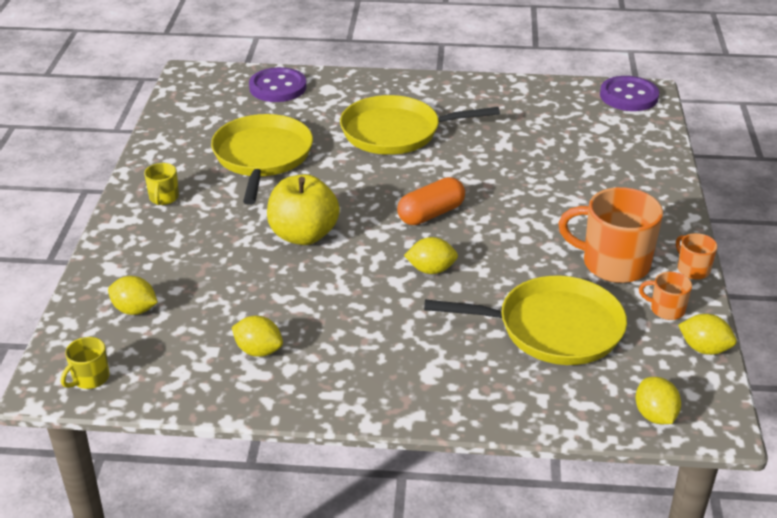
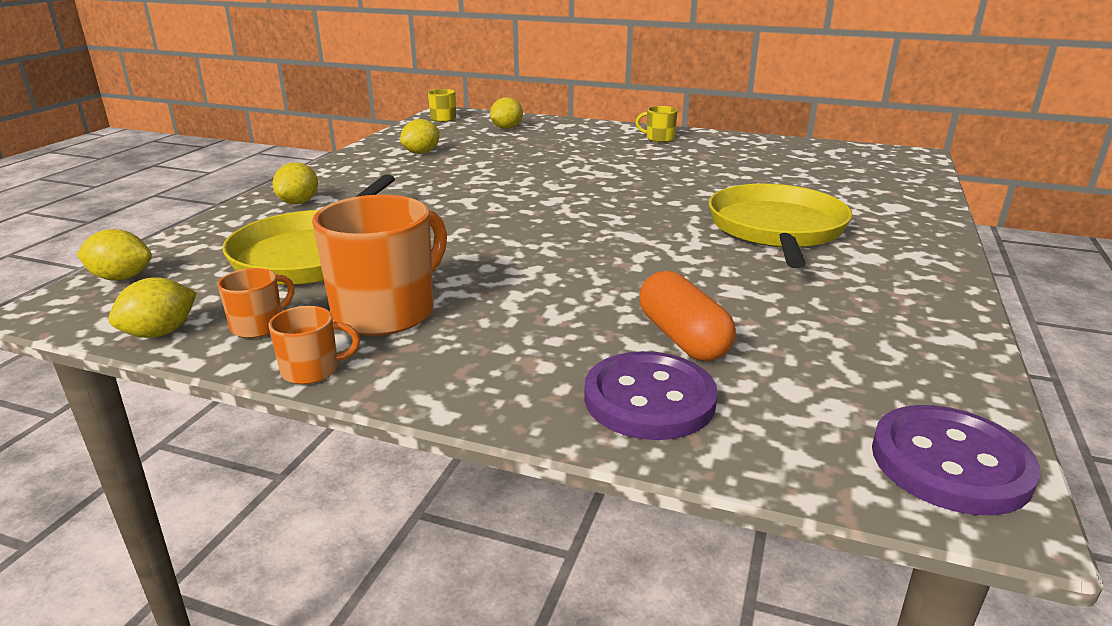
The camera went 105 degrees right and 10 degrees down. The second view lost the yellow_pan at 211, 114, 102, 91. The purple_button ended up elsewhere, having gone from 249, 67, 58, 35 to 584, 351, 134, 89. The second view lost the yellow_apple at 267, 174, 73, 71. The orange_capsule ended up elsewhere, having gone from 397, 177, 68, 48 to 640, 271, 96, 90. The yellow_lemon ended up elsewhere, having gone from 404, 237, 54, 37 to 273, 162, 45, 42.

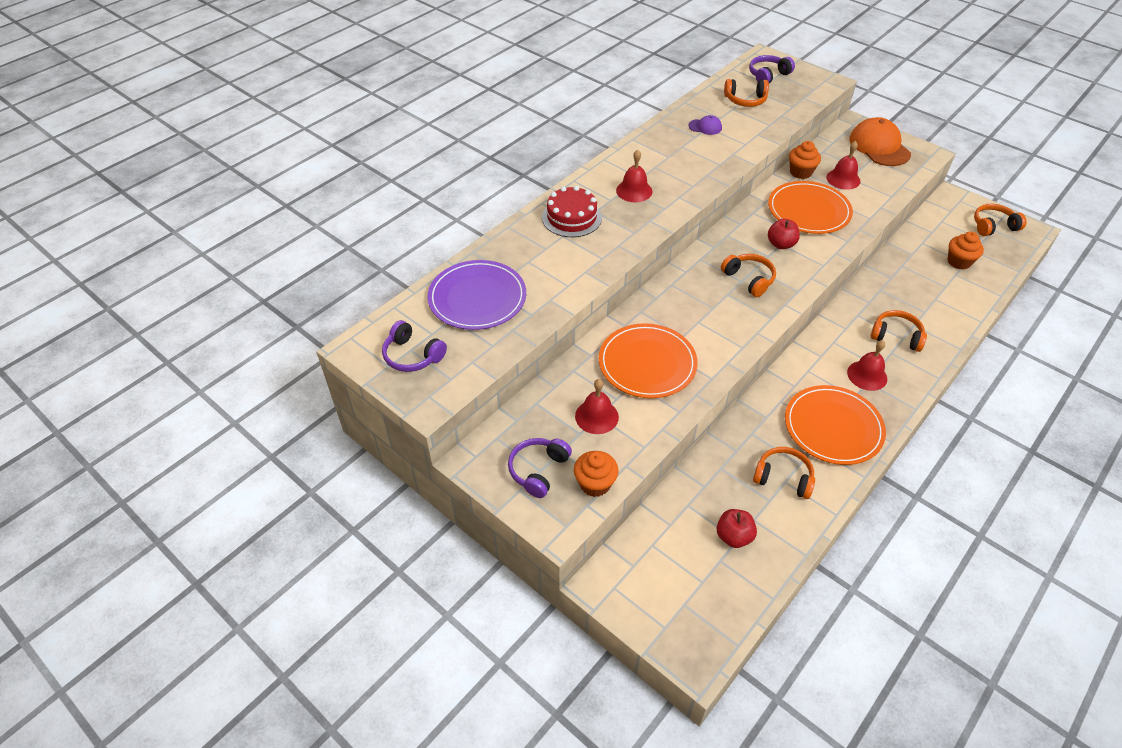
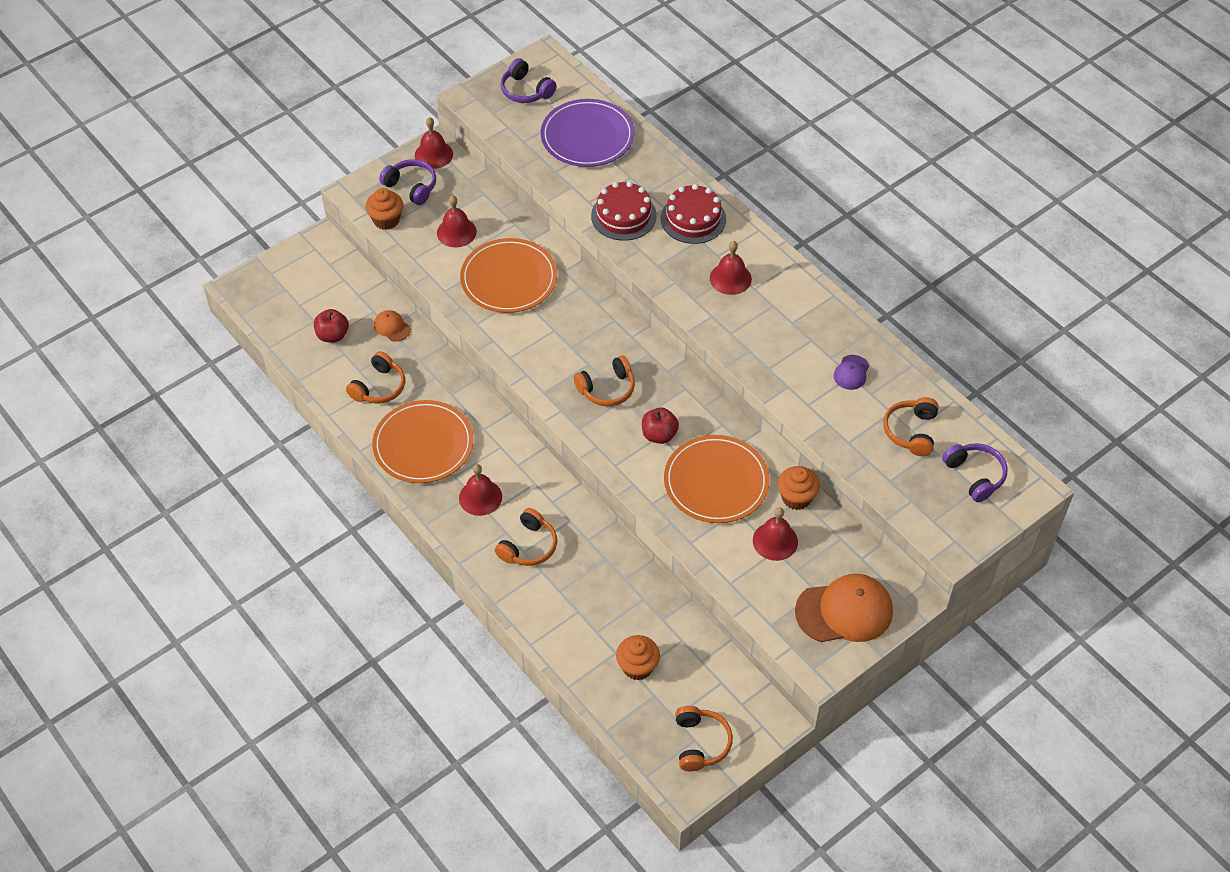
The camera went 100 degrees right and 5 degrees up. The purple_headphones at 382, 320, 65, 52 ended up facing another way, 90 degrees counterclockwise from before. The second view gained the orange_cap at 374, 310, 37, 32. The second view gained the red_bell at 415, 117, 38, 52. The second view gained the red_cake at 591, 181, 66, 60.

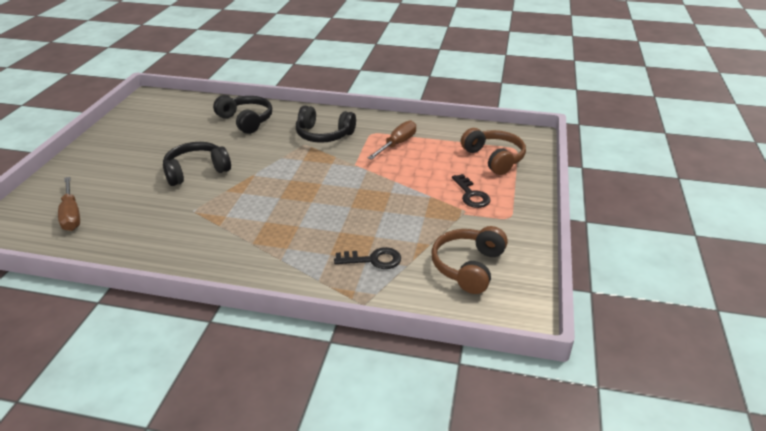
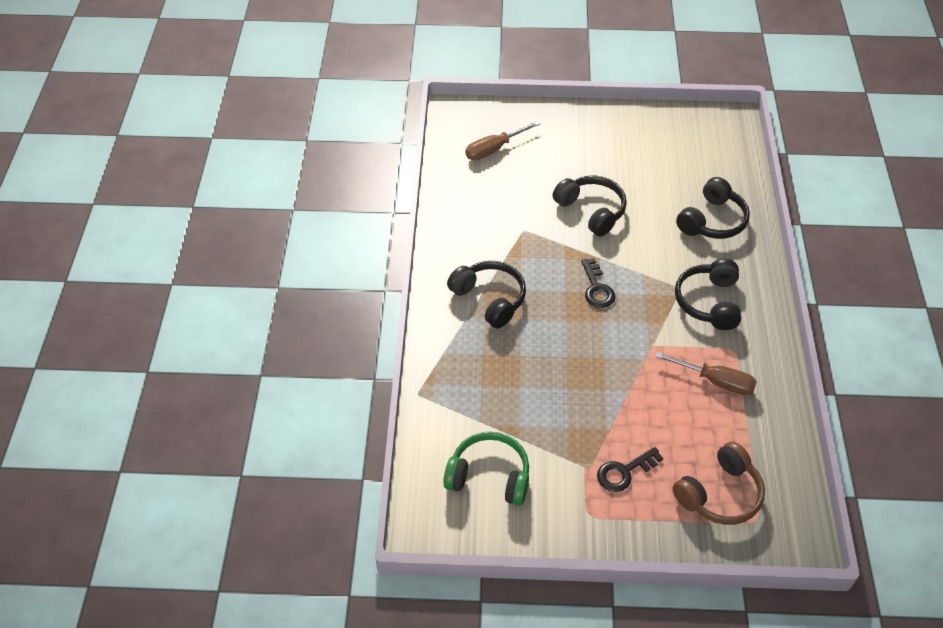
The camera went 80 degrees right and 15 degrees up. The black_key ended up elsewhere, having gone from 334, 247, 67, 22 to 581, 258, 34, 50. What was the brown_headphones at 431, 226, 77, 68 turned into the green_headphones at 443, 432, 86, 74. The second view gained the black_headphones at 447, 261, 79, 68.

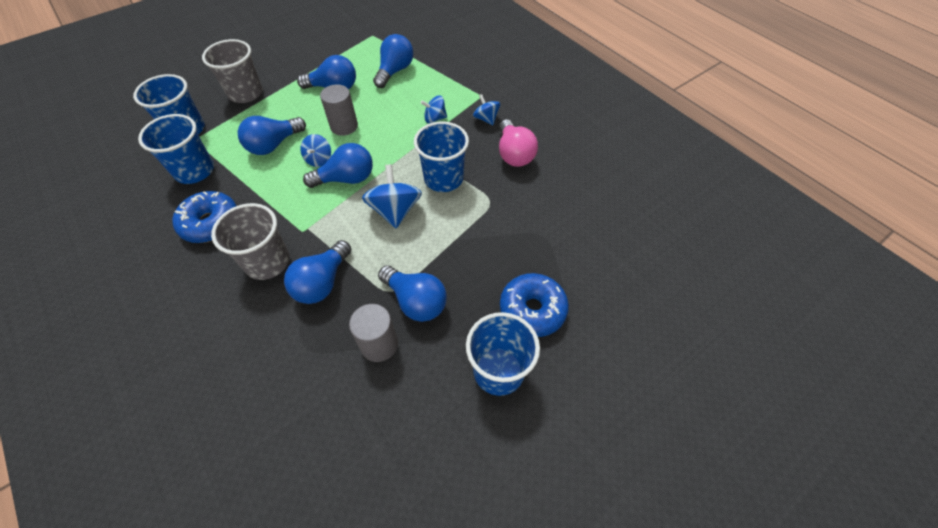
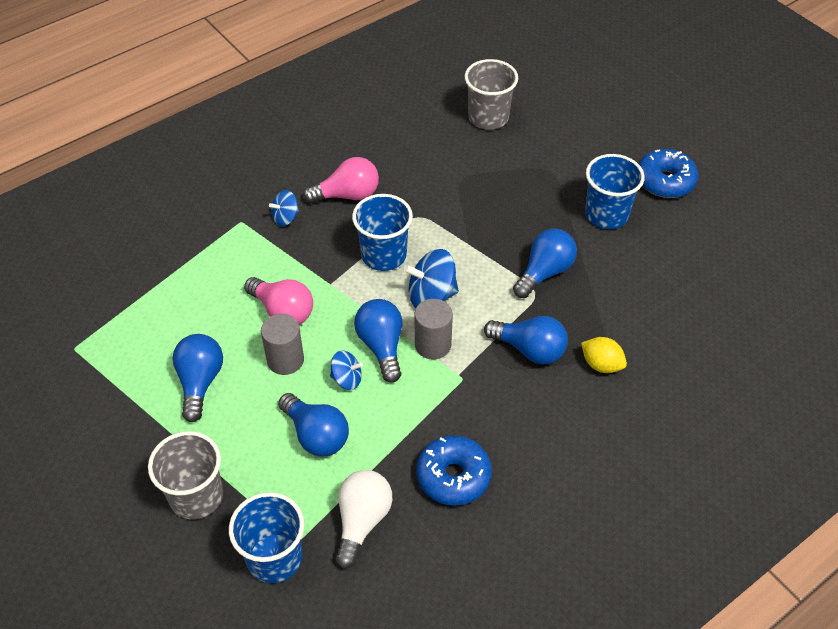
The camera went 90 degrees left and 5 degrees down. Where the blue_cup stood at 138, 114, 76, 70, the white_light_bulb came to stand at 335, 470, 57, 99. The grey_cup ended up elsewhere, having gone from 211, 203, 79, 77 to 464, 59, 54, 71. The grey_cylinder ended up elsewhere, having gone from 349, 304, 49, 58 to 415, 299, 38, 60. The second view lost the blue_light_bulb at 373, 34, 40, 54. The second view lost the blue_spinning_top at 421, 95, 26, 28. The blue_donut ended up elsewhere, having gone from 500, 273, 69, 64 to 638, 149, 60, 49. The second view gained the pink_light_bulb at 244, 277, 69, 48. The second view gained the yellow_lemon at 581, 337, 46, 36.

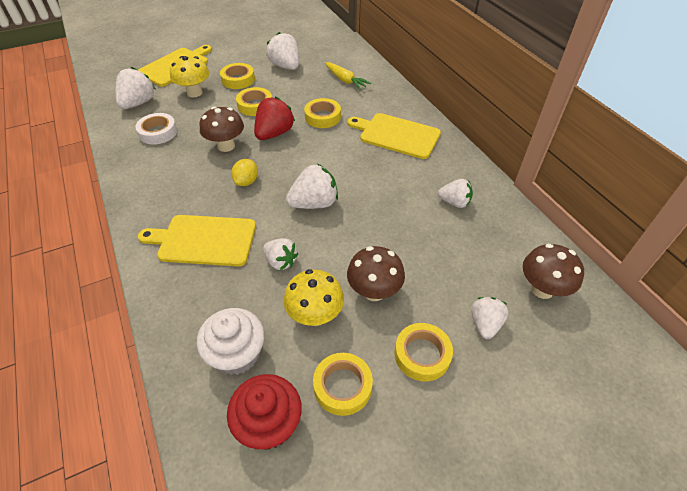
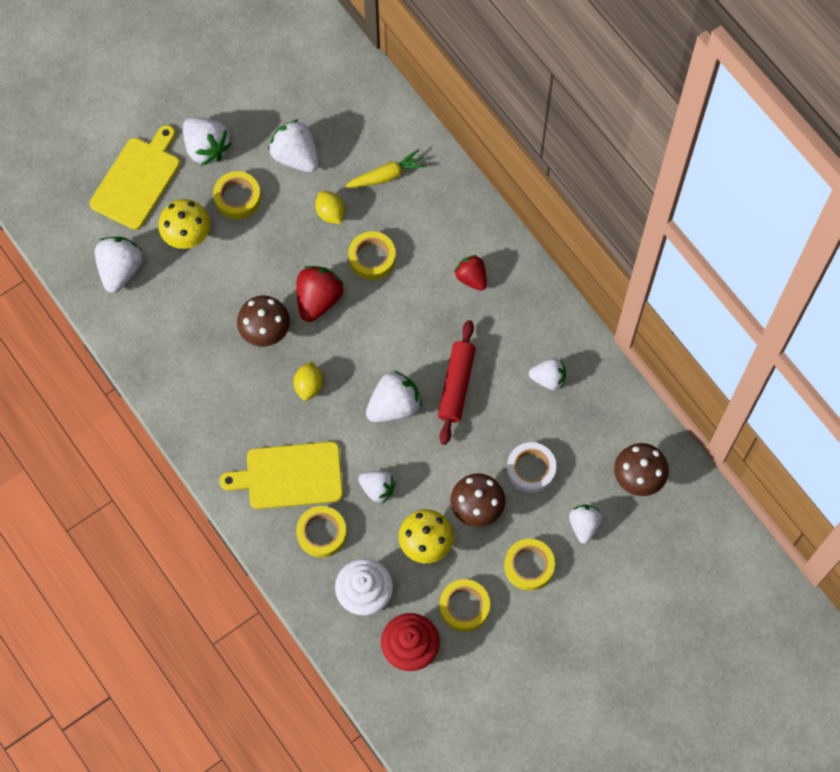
The camera went 10 degrees left and 20 degrees up. The white_tape ended up elsewhere, having gone from 135, 113, 42, 31 to 507, 442, 49, 51. The yellow_tape ended up elsewhere, having gone from 236, 87, 36, 29 to 296, 506, 51, 52. The yellow_carrot at 325, 62, 46, 28 ended up facing another way, 60 degrees counterclockwise from before. Where the yellow_cutting_board stood at 347, 113, 94, 46, the red_strawberry came to stand at 454, 255, 33, 36. The second view gained the white_strawberry at 183, 117, 49, 49. The second view gained the yellow_lemon at 315, 191, 30, 33. The second view gained the red_rolling_pin at 438, 320, 38, 125.

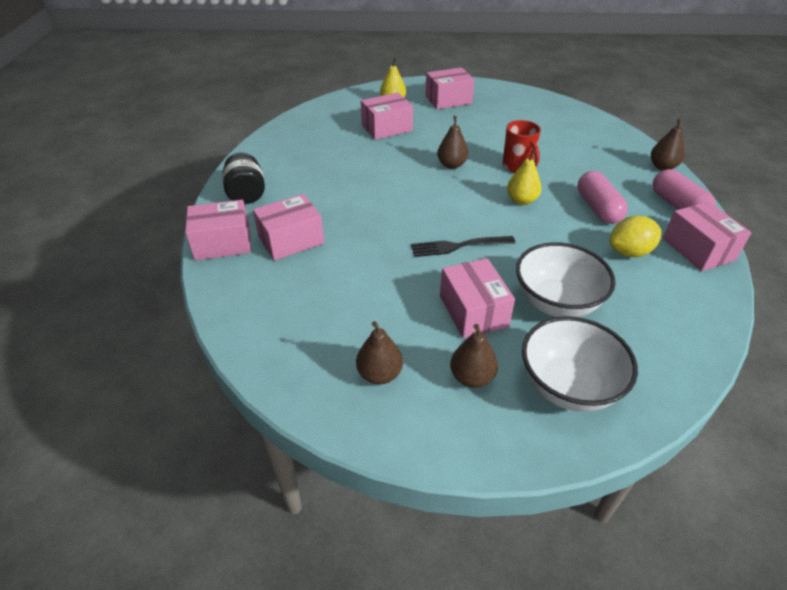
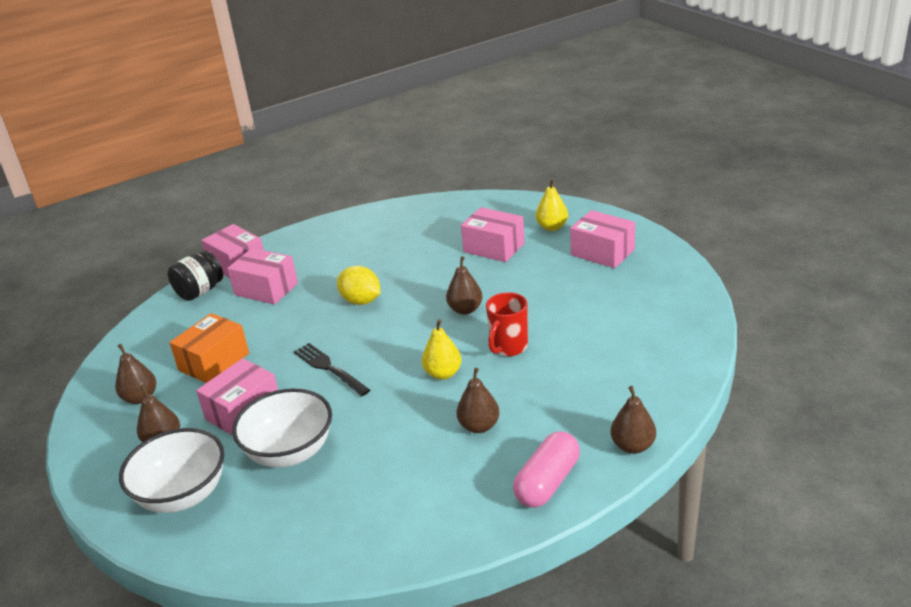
The camera went 60 degrees right and 10 degrees down. The black_jar ended up elsewhere, having gone from 222, 152, 43, 52 to 167, 250, 56, 51. Where the pink_capsule stood at 577, 171, 51, 53, the brown_pear came to stand at 456, 368, 44, 65. The yellow_lemon ended up elsewhere, having gone from 610, 216, 52, 41 to 337, 266, 44, 39. The second view lost the pink_box at 663, 202, 89, 69. The second view gained the orange_box at 169, 313, 80, 70.

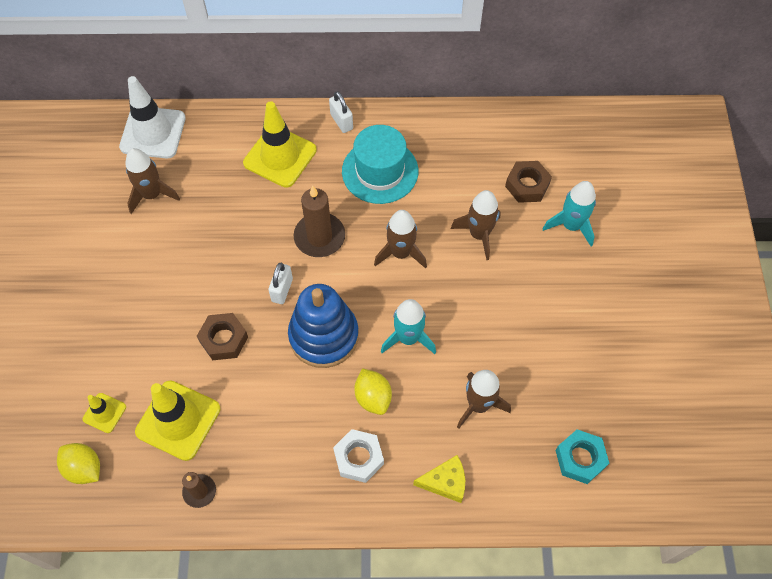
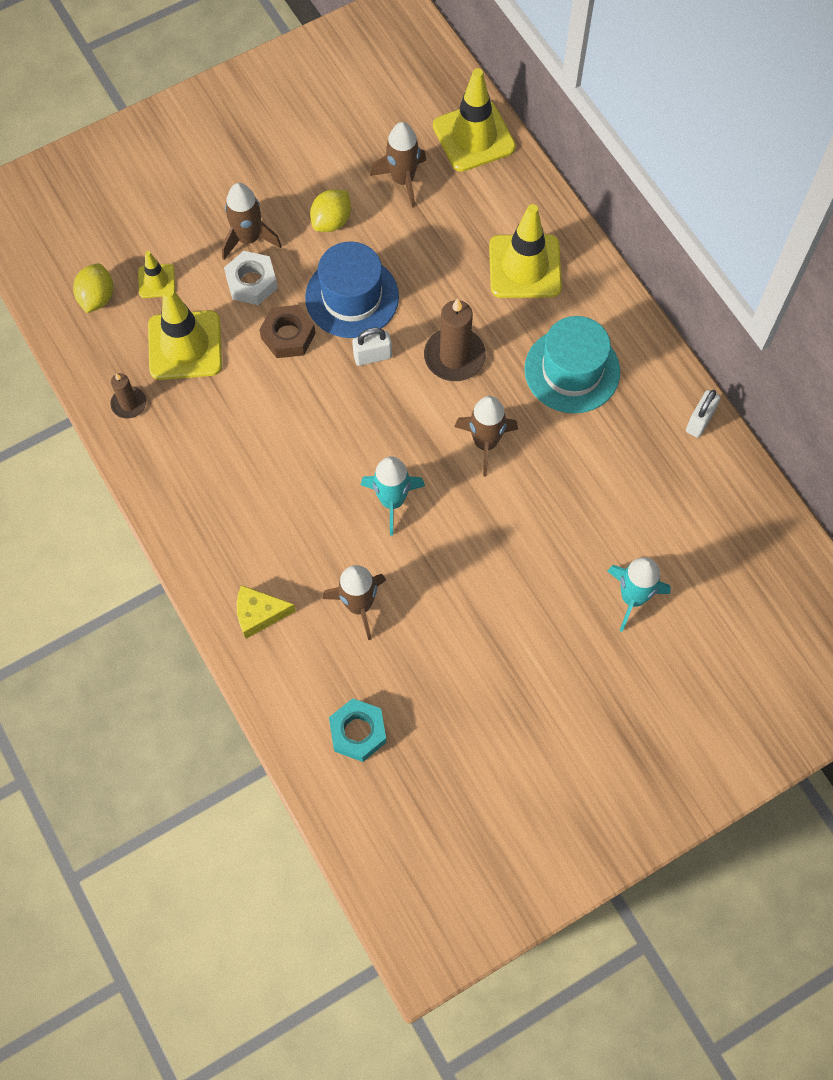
The camera went 60 degrees right and 5 degrees up. What was the white_traffic_cone at 119, 76, 67, 82 turned into the yellow_traffic_cone at 433, 68, 83, 104. The second view lost the blue_stacking_toy at 288, 284, 71, 84. The white_padlock ended up elsewhere, having gone from 329, 91, 24, 42 to 686, 390, 35, 48. The white_nut ended up elsewhere, having gone from 333, 429, 51, 54 to 224, 251, 54, 54. The yellow_lemon ended up elsewhere, having gone from 354, 368, 38, 47 to 310, 189, 41, 43. The yellow_cheese at 413, 455, 52, 48 ended up facing another way, 120 degrees clockwise from before. The brown_rocket ended up elsewhere, having gone from 451, 190, 50, 70 to 222, 183, 59, 77. The second view lost the brown_nut at 505, 161, 47, 42. The second view gained the blue_hat at 305, 242, 94, 96.

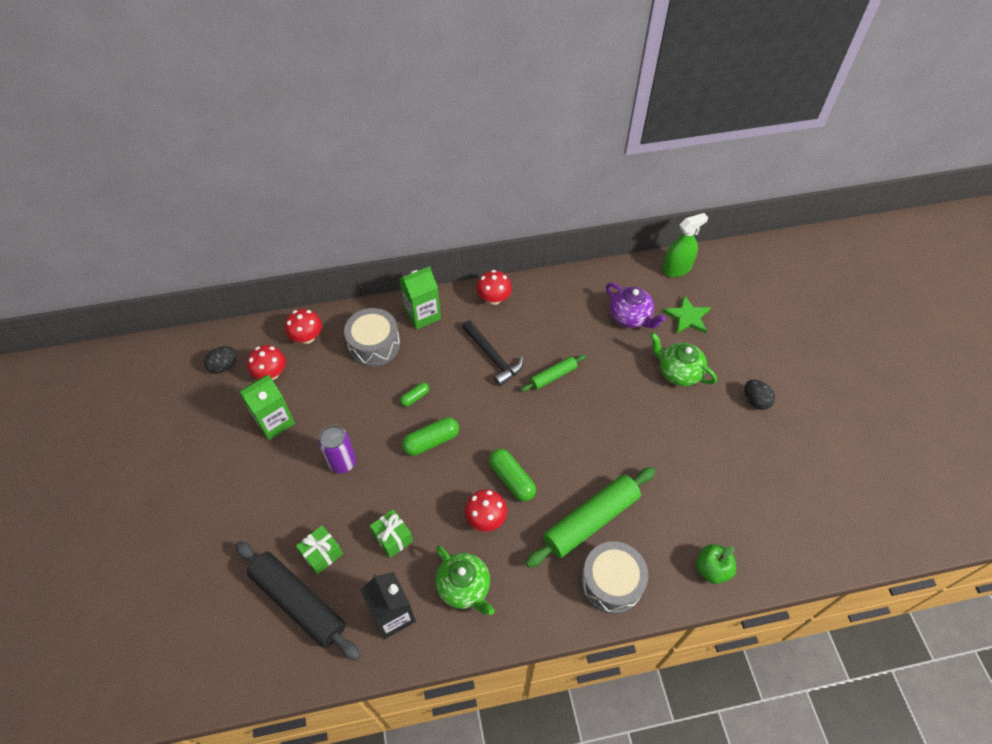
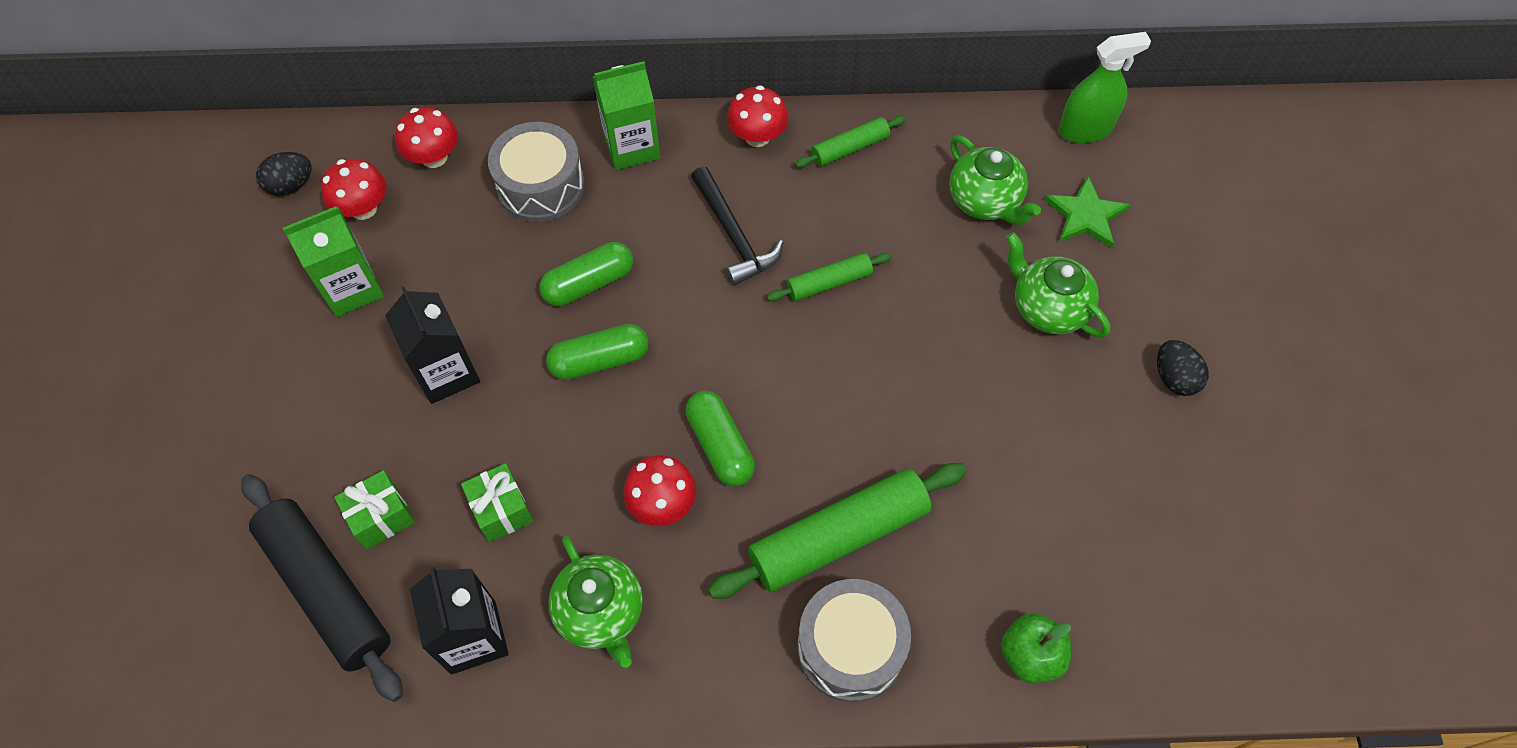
The camera went 10 degrees right and 5 degrees up. Where the purple_can stood at 319, 425, 37, 49, the black_carton came to stand at 385, 286, 95, 118. The size of the green_capsule at 400, 383, 29, 24 changed by a factor of 1.74. What was the purple_teapot at 606, 283, 60, 45 turned into the green_teapot at 949, 136, 92, 89. The second view gained the green_rolling_pin at 795, 116, 111, 52.

